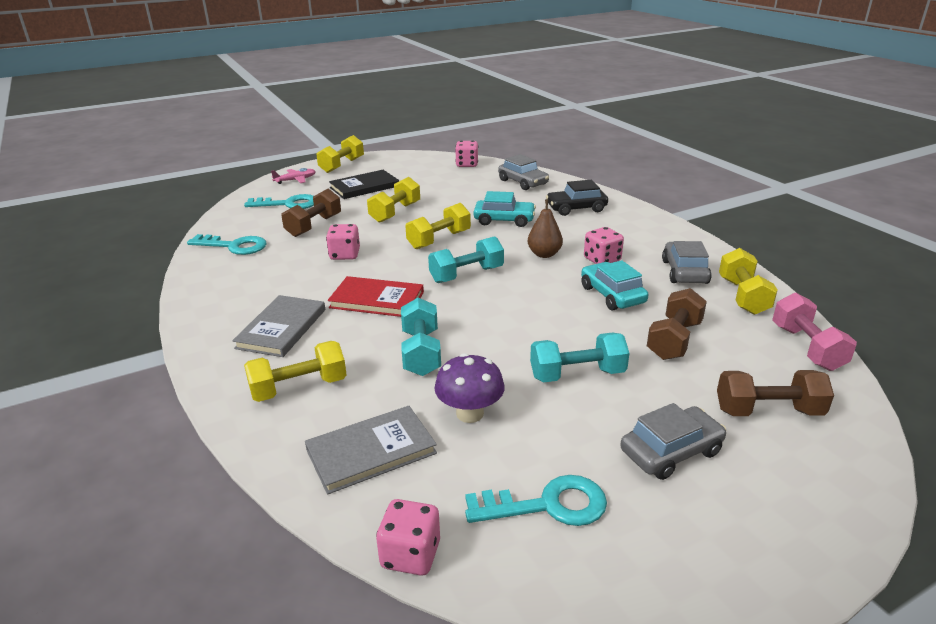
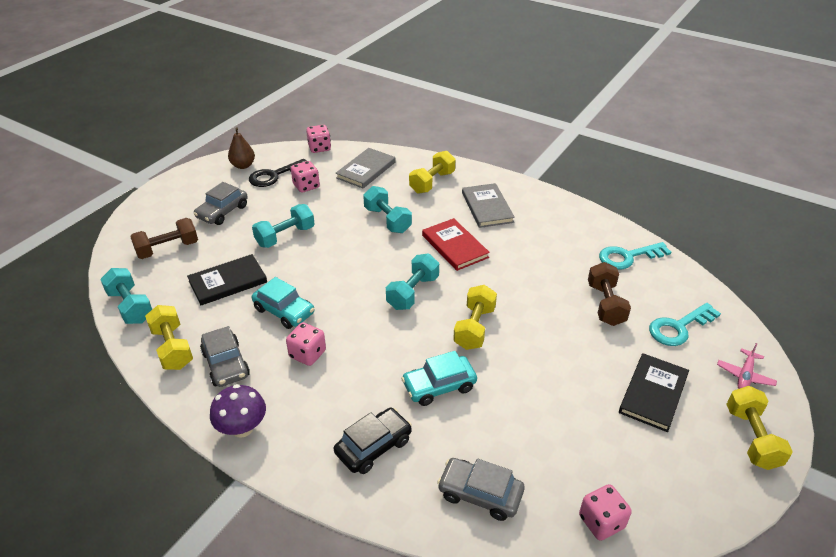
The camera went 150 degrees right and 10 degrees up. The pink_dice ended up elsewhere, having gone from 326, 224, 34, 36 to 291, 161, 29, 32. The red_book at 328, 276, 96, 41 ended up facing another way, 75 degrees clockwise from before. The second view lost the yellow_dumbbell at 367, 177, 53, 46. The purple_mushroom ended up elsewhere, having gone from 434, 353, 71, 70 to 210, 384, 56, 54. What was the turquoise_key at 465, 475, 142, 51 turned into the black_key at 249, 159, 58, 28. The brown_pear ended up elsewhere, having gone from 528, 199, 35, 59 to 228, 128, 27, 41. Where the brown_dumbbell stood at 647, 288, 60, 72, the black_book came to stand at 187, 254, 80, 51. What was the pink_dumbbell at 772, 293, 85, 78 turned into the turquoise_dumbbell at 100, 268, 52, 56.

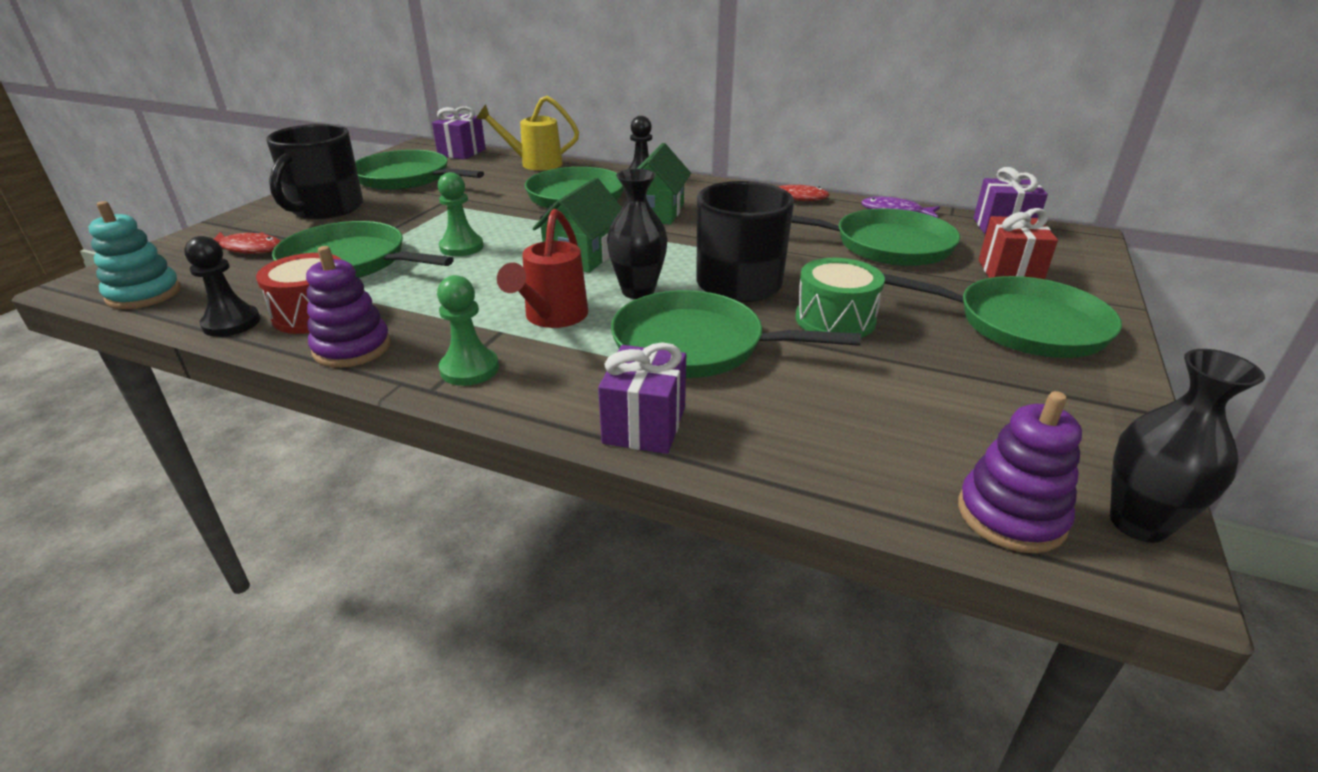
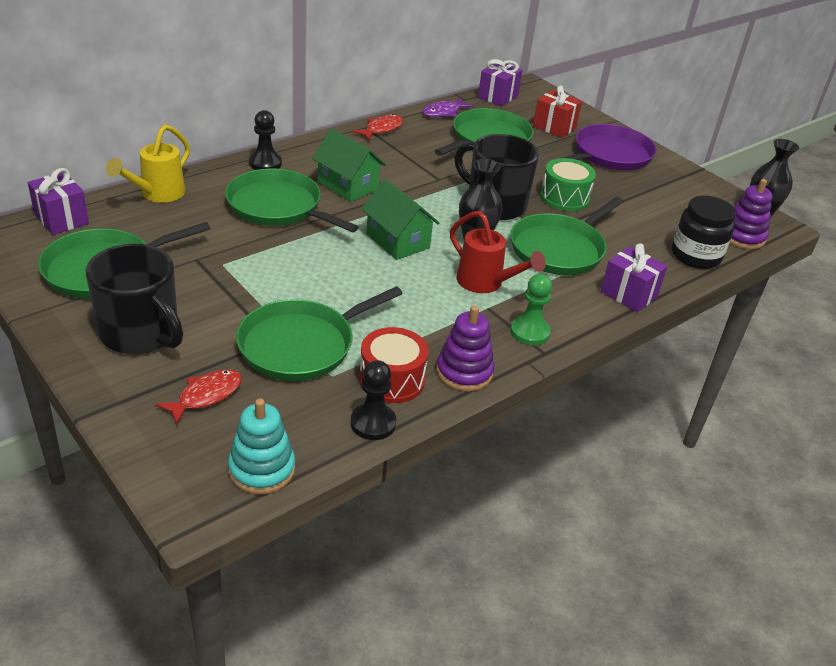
The camera went 65 degrees left and 5 degrees up. The second view lost the green_pawn at 438, 172, 46, 84. What was the green_pan at 883, 273, 239, 85 turned into the purple_pan at 563, 124, 94, 46. The second view gained the black_jar at 672, 195, 64, 74.

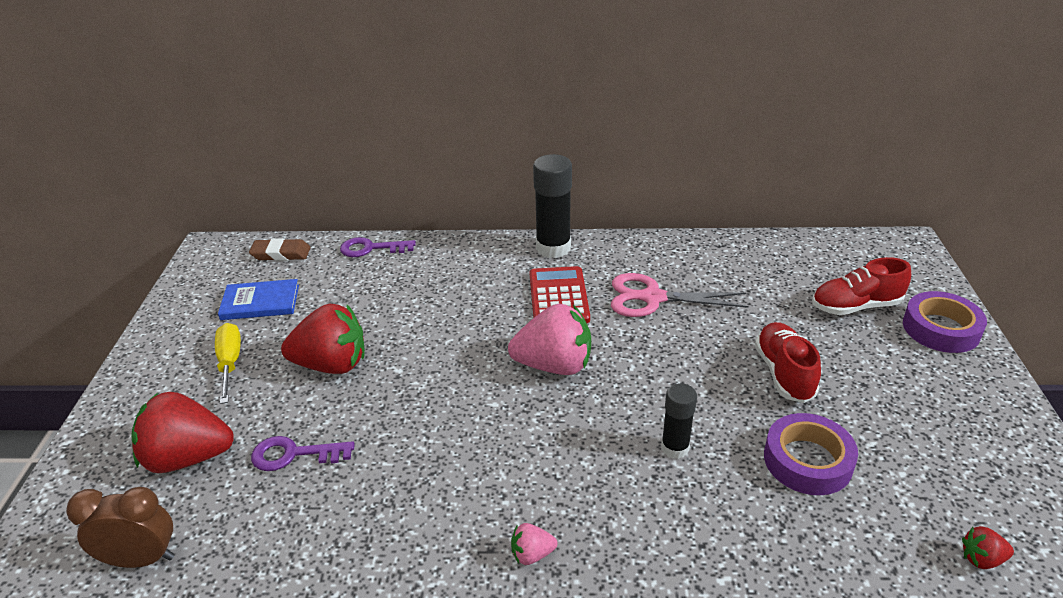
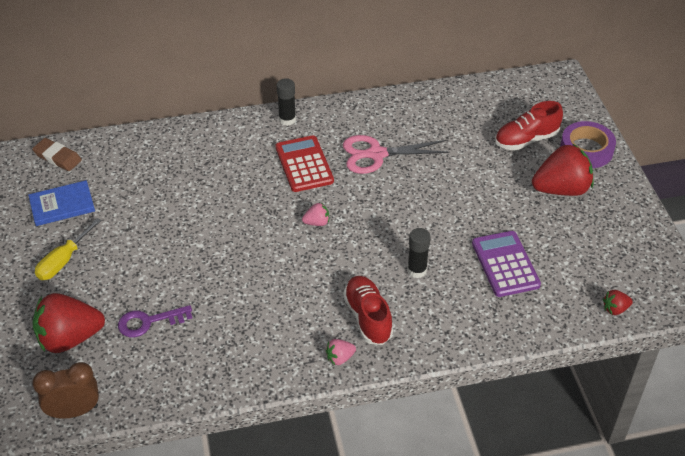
The camera went 15 degrees left and 10 degrees up. The yellow_screwdriver at 215, 323, 26, 81 ended up facing another way, 120 degrees counterclockwise from before. The brown_eraser at 249, 238, 62, 23 ended up facing another way, 45 degrees clockwise from before. The red_strawberry ended up elsewhere, having gone from 281, 303, 84, 71 to 532, 144, 62, 52. The second view lost the purple_key at 340, 237, 76, 20. The size of the pink_strawberry at 508, 304, 83, 71 changed by a factor of 0.44. The size of the black_glue_stick at 533, 154, 39, 104 changed by a factor of 0.59. The red_shoe ended up elsewhere, having gone from 755, 322, 66, 81 to 343, 276, 50, 69. Where the purple_tape stood at 764, 413, 94, 82, the purple_calculator came to stand at 472, 231, 69, 66.

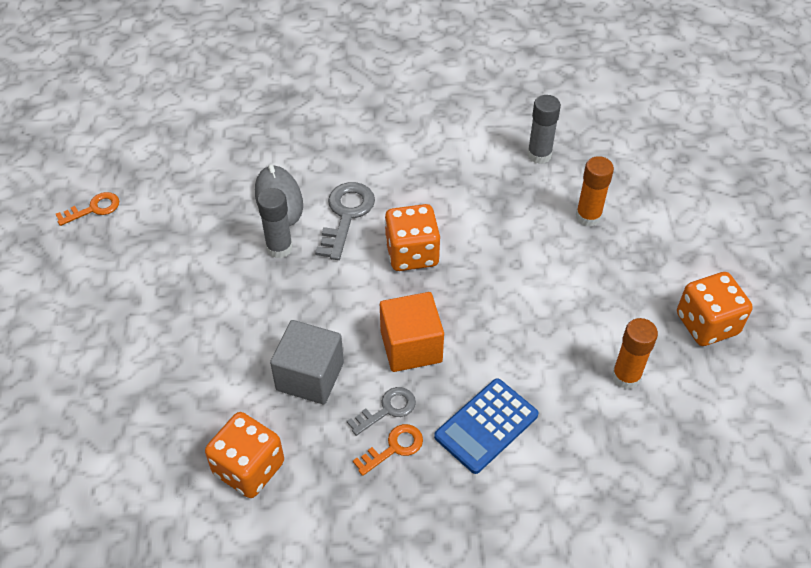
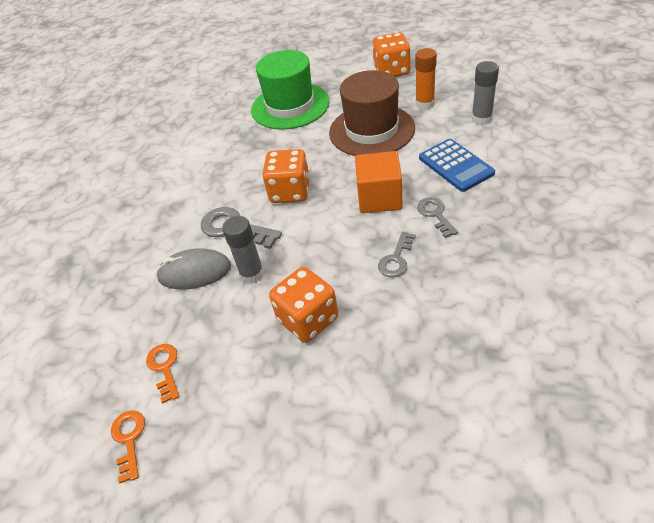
The camera went 70 degrees left and 5 degrees down. The orange_dice ended up elsewhere, having gone from 205, 412, 79, 86 to 269, 267, 69, 76. Where the grey_cube stood at 270, 320, 74, 84, the grey_key came to stand at 378, 231, 38, 47. The orange_key ended up elsewhere, having gone from 353, 424, 70, 52 to 146, 344, 33, 60. The grey_glue_stick ended up elsewhere, having gone from 527, 95, 34, 69 to 471, 61, 28, 64. Where the orange_glue_stick stood at 576, 156, 38, 71, the green_hat came to stand at 251, 50, 79, 80. The second view gained the brown_hat at 329, 70, 86, 86.

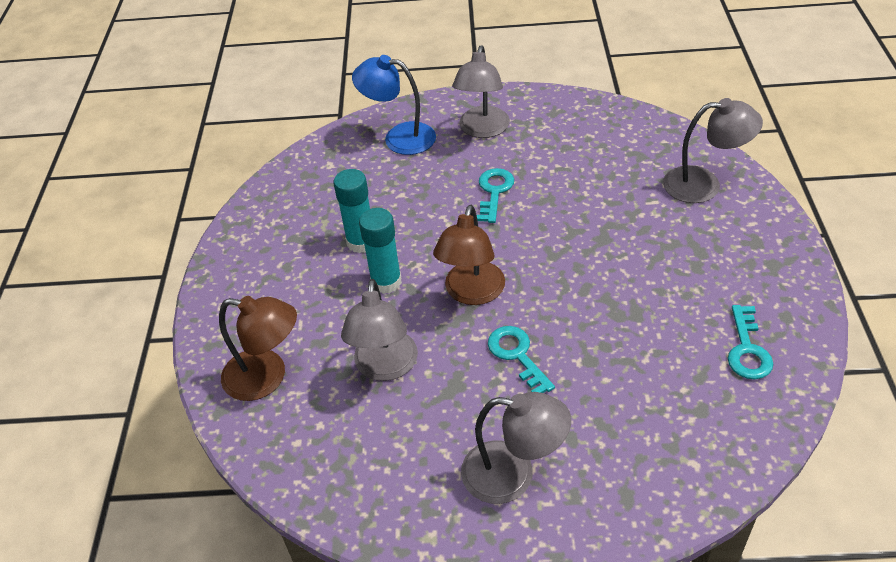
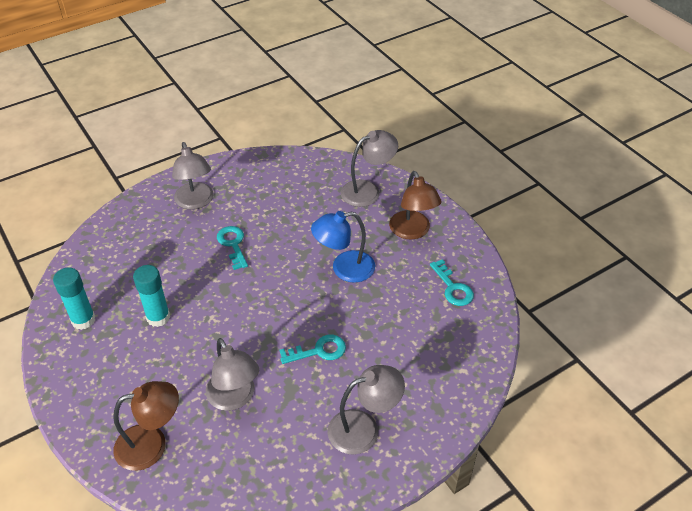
The camera went 35 degrees left and 0 degrees up. The blue_lamp ended up elsewhere, having gone from 352, 55, 84, 100 to 311, 211, 64, 72. The turquoise_glue_stick ended up elsewhere, having gone from 359, 208, 43, 86 to 53, 268, 42, 62. The brown_lamp ended up elsewhere, having gone from 433, 205, 72, 100 to 389, 171, 52, 69. The turquoise_key at 488, 326, 67, 67 ended up facing another way, 135 degrees clockwise from before.

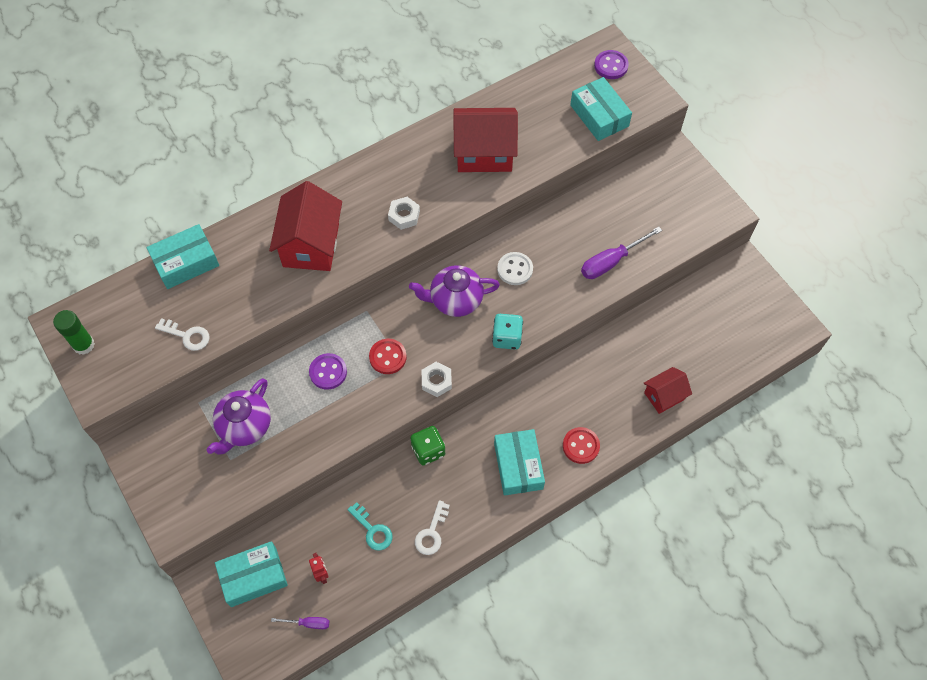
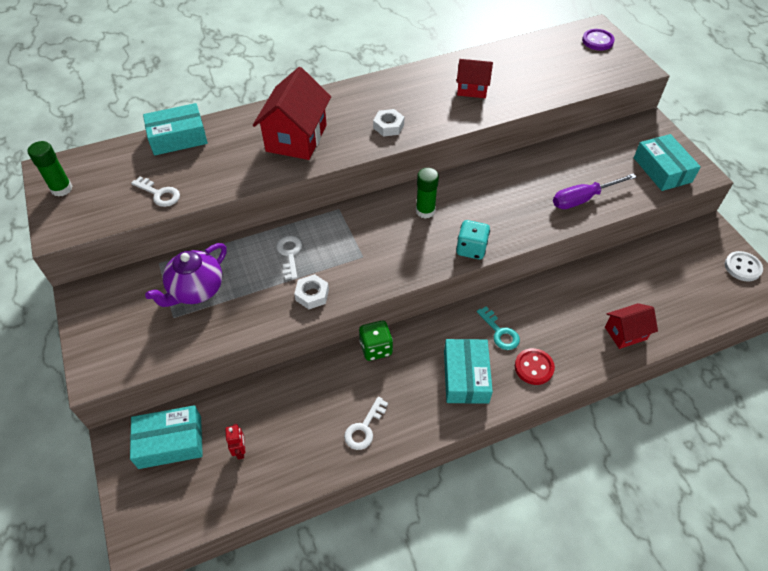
The camera went 10 degrees right and 10 degrees down. The second view lost the purple_screwdriver at 271, 617, 58, 12. Where the purple_button stood at 309, 353, 38, 37, the white_key came to stand at 276, 236, 26, 44. The turquoise_key ended up elsewhere, having gone from 347, 502, 46, 49 to 477, 306, 43, 44. The second view lost the red_button at 369, 339, 38, 35. Where the purple_teapot stood at 409, 265, 91, 52, the green_glue_stick came to stand at 416, 168, 23, 51. The white_nut ended up elsewhere, having gone from 422, 362, 30, 35 to 294, 274, 35, 35. The size of the red_house at 453, 108, 65, 64 changed by a factor of 0.57. The white_button ended up elsewhere, having gone from 497, 252, 36, 33 to 725, 251, 38, 31. The turquoise_box ended up elsewhere, having gone from 570, 77, 62, 64 to 634, 134, 67, 57.

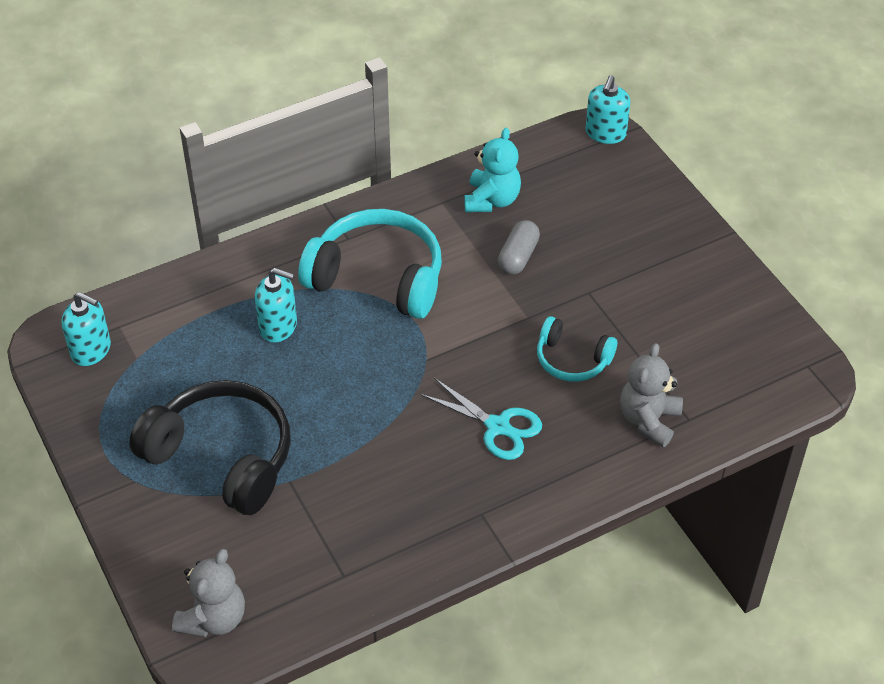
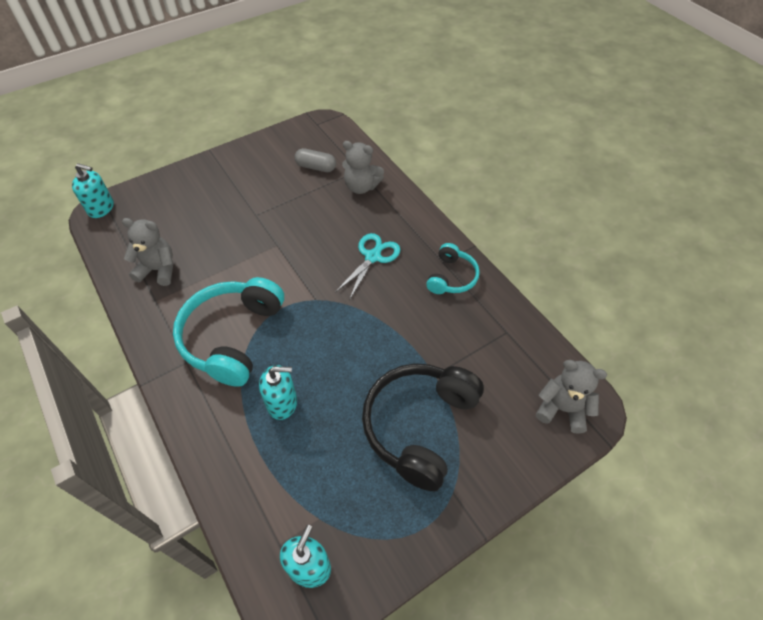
The camera went 95 degrees left and 5 degrees up. The turquoise_soap_dispenser at 255, 268, 42, 75 ended up facing another way, 75 degrees clockwise from before. What was the turquoise_teddy_bear at 464, 128, 57, 84 turned into the grey_teddy_bear at 122, 218, 51, 68. The grey_capsule ended up elsewhere, having gone from 498, 220, 42, 55 to 295, 148, 41, 24. The turquoise_headphones ended up elsewhere, having gone from 537, 316, 80, 66 to 426, 243, 54, 51.

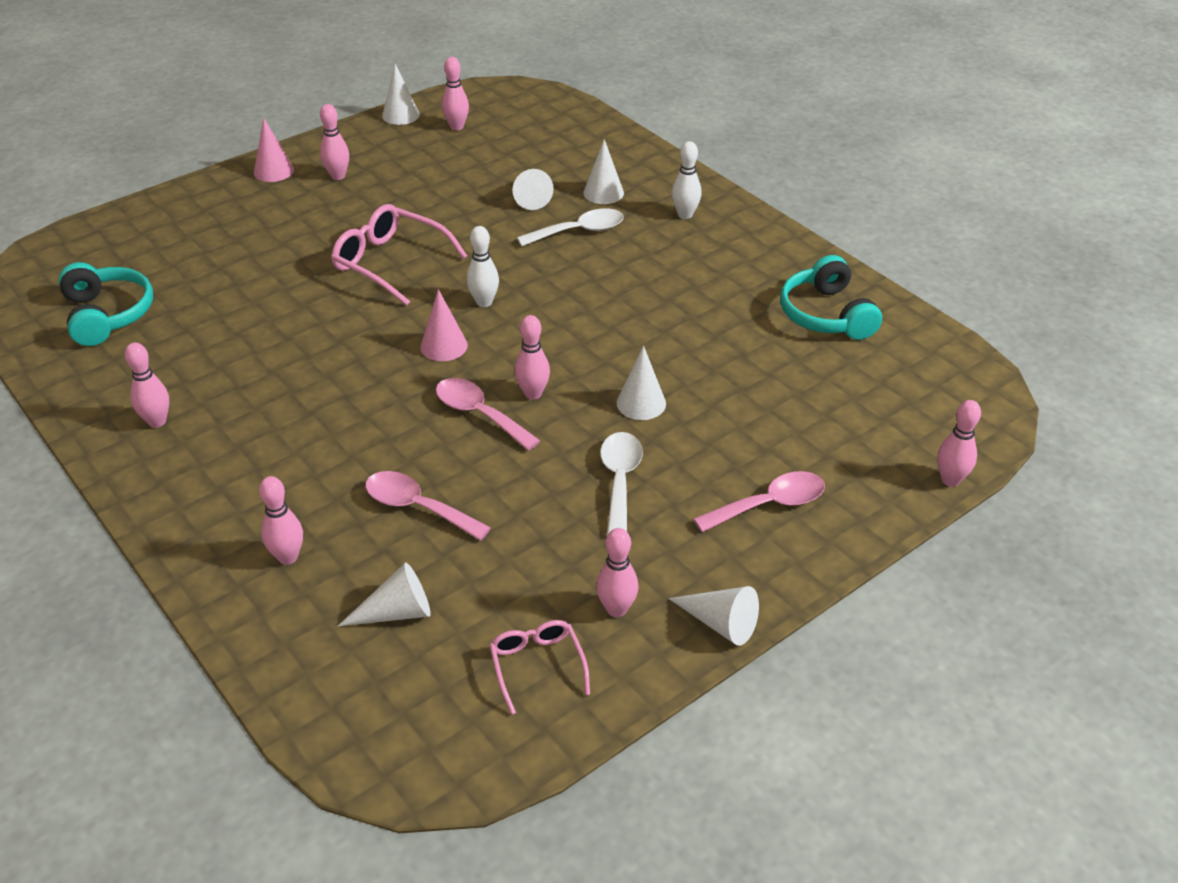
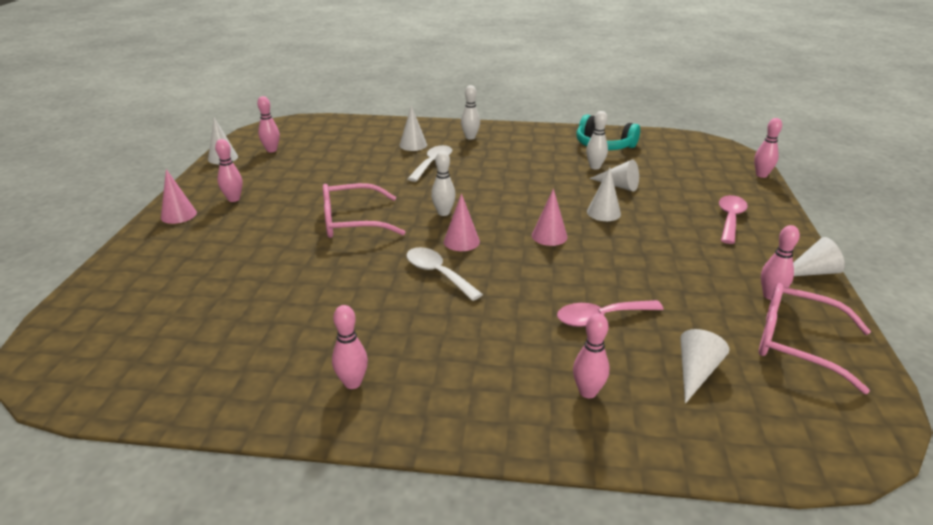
The camera went 45 degrees left and 10 degrees down. The second view lost the turquoise_headphones at 59, 262, 94, 84. The second view lost the pink_spoon at 436, 378, 104, 73. The size of the pink_glasses at 490, 620, 100, 95 changed by a factor of 1.68. The white_cone ended up elsewhere, having gone from 513, 169, 41, 41 to 589, 159, 50, 33. Where the pink_bowling_pin stood at 515, 315, 35, 85, the pink_cone came to stand at 532, 188, 35, 58. The white_spoon ended up elsewhere, having gone from 600, 432, 43, 103 to 407, 247, 76, 54. The second view gained the white_bowling_pin at 586, 111, 22, 58.

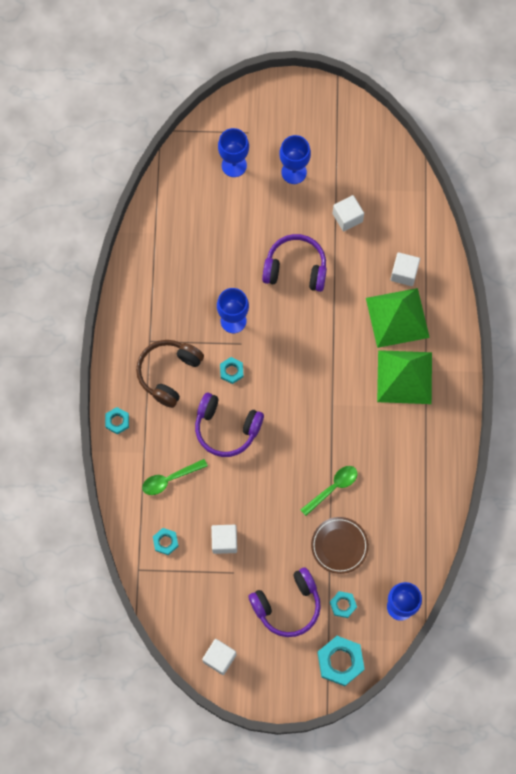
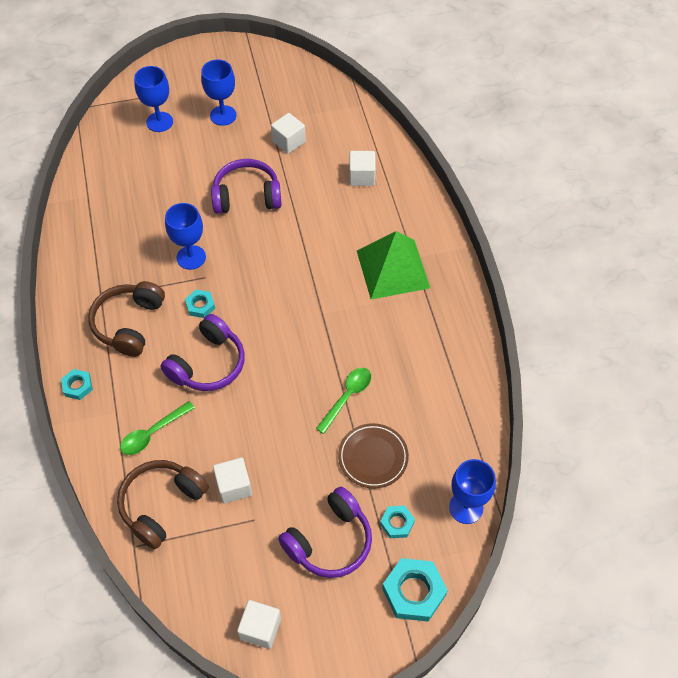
The camera went 15 degrees left and 15 degrees down. Where the turquoise_nut stood at 153, 528, 26, 27, the brown_headphones came to stand at 117, 460, 92, 89. The purple_headphones at 195, 393, 69, 64 ended up facing another way, 60 degrees counterclockwise from before. The second view lost the green_pyramid at 366, 288, 64, 60.

